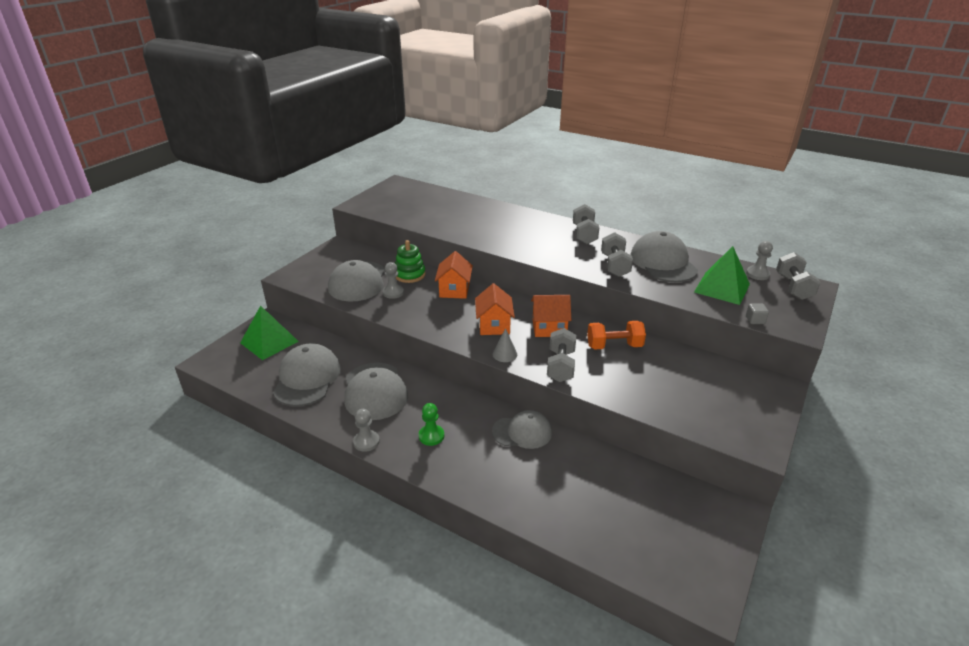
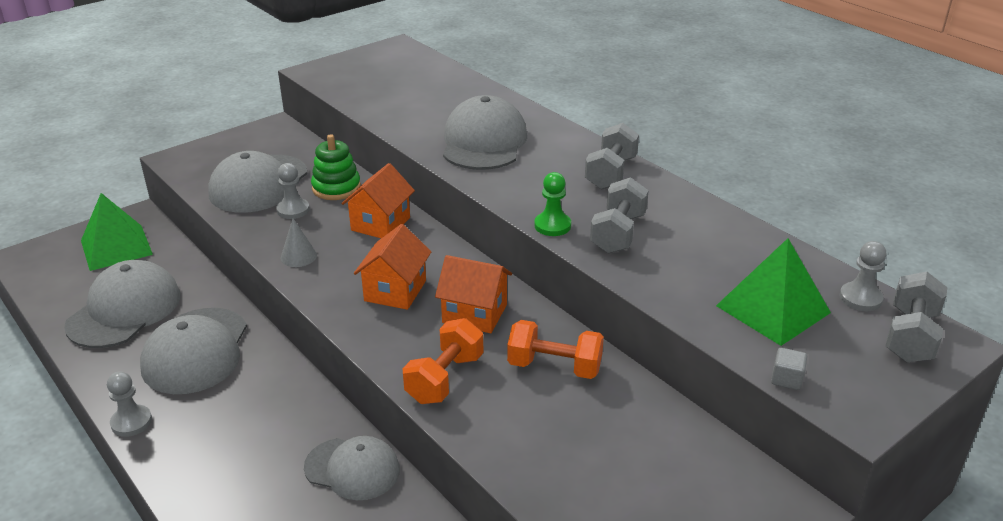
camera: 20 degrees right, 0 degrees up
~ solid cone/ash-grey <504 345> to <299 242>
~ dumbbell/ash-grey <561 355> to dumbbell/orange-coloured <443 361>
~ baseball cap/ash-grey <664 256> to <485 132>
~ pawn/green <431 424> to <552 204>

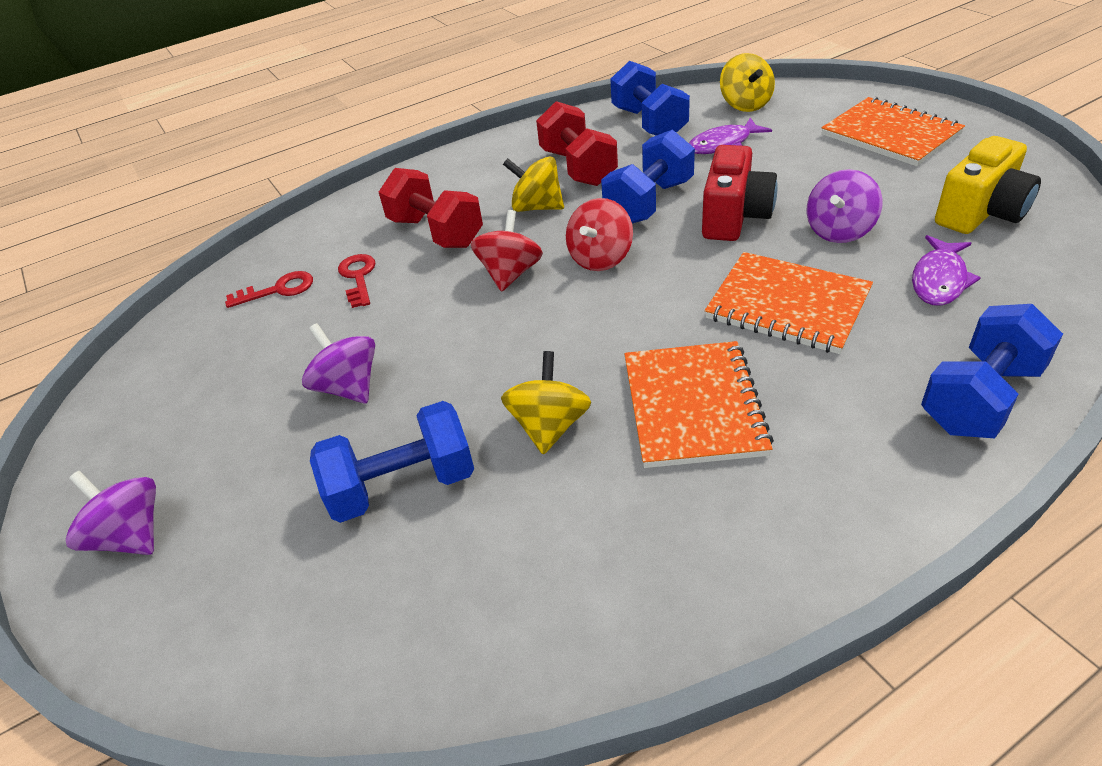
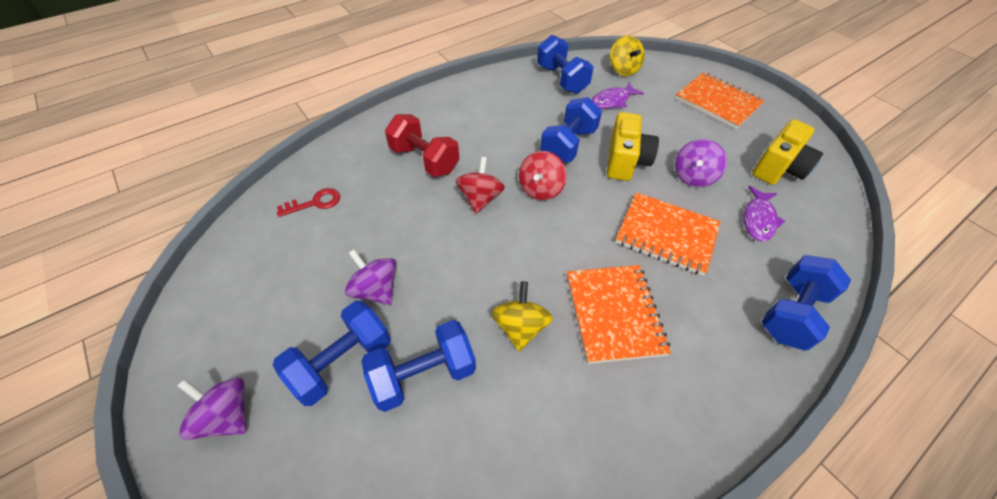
camera: 10 degrees left, 10 degrees up
+ dumbbell/blue <332 353>
~ compact camera/crimson <740 193> to compact camera/yellow <633 146>
- latchkey/crimson <356 281>
- spinning top/yellow <533 184>
- dumbbell/crimson <577 143>

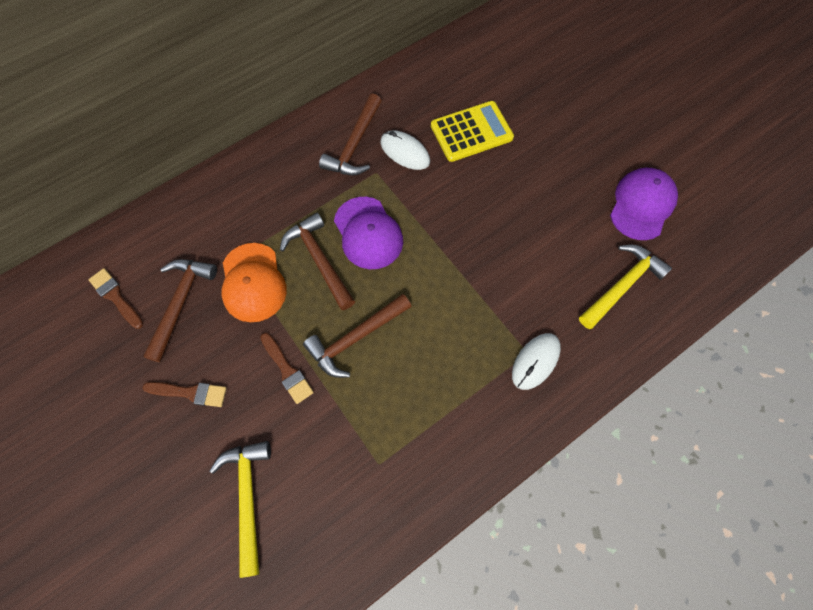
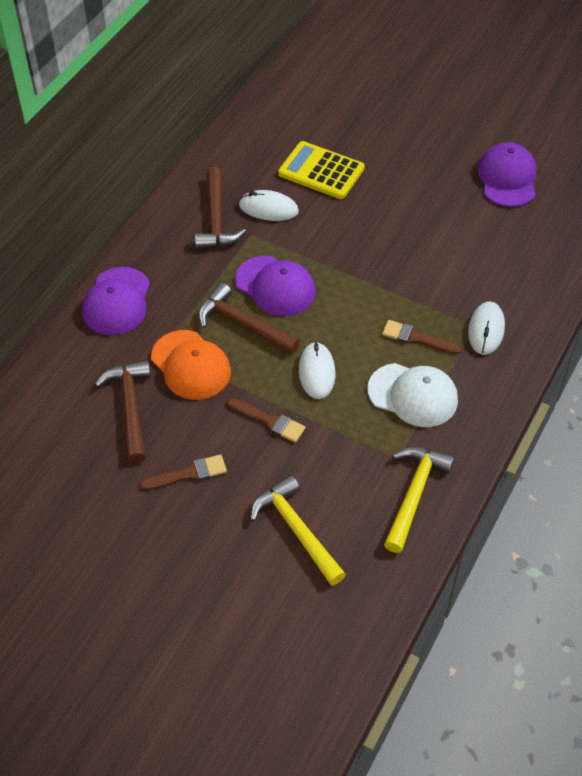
camera: 25 degrees left, 15 degrees down
+ baseball cap/purple <116 301>
~ pocket calculator/yellow <472 131> = <321 170> 105 degrees counterclockwise
~ carpenter's hammer/russet <357 336> to PC mouse/pure white <317 370>
+ baseball cap/pure white <412 395>
~ paint brush/russet <115 298> to <422 337>
~ carpenter's hammer/yellow <625 287> to <419 500>

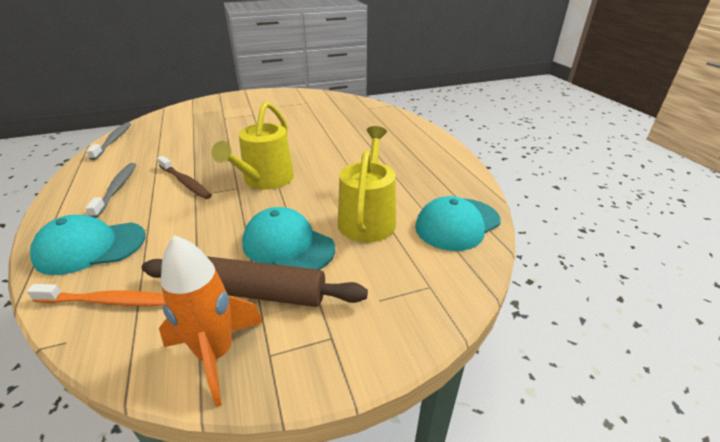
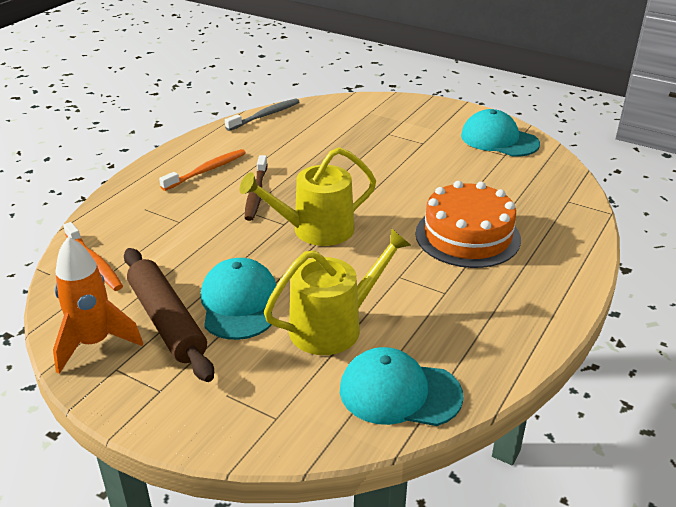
camera: 50 degrees right, 0 degrees up
~ dental brush/ash-grey <110 190> to dental brush/orange-coloured <202 170>
+ layer cake/orange-coloured <468 224>
~ baseball cap/turquoise <88 245> to <500 133>

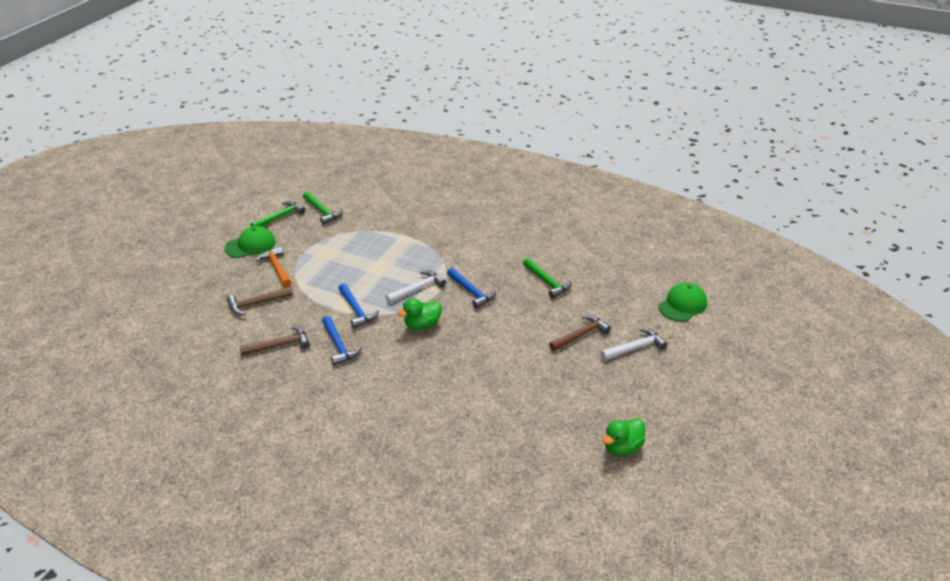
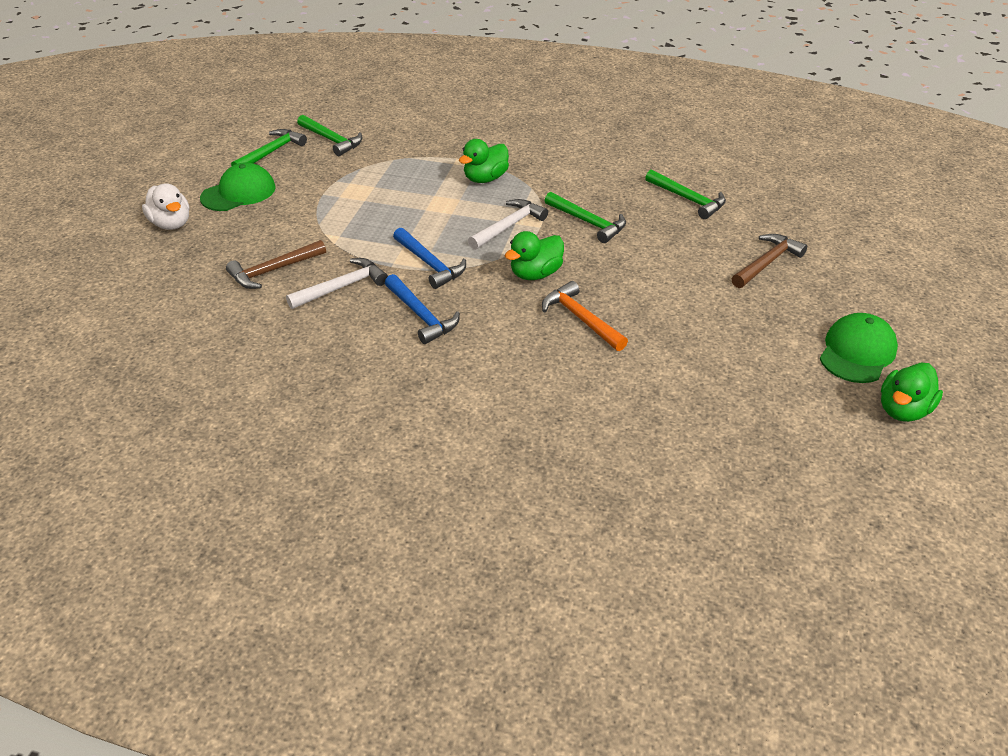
camera: 10 degrees left, 5 degrees up
+ toy duck/pure white <166 206>
~ carpenter's hammer/pure white <633 344> to <337 283>
+ toy duck/green <484 161>
~ carpenter's hammer/orange-coloured <273 266> to <585 316>
~ carpenter's hammer/blue <471 288> to carpenter's hammer/green <585 217>
~ baseball cap/green <683 302> to <859 348>
- carpenter's hammer/russet <274 341>

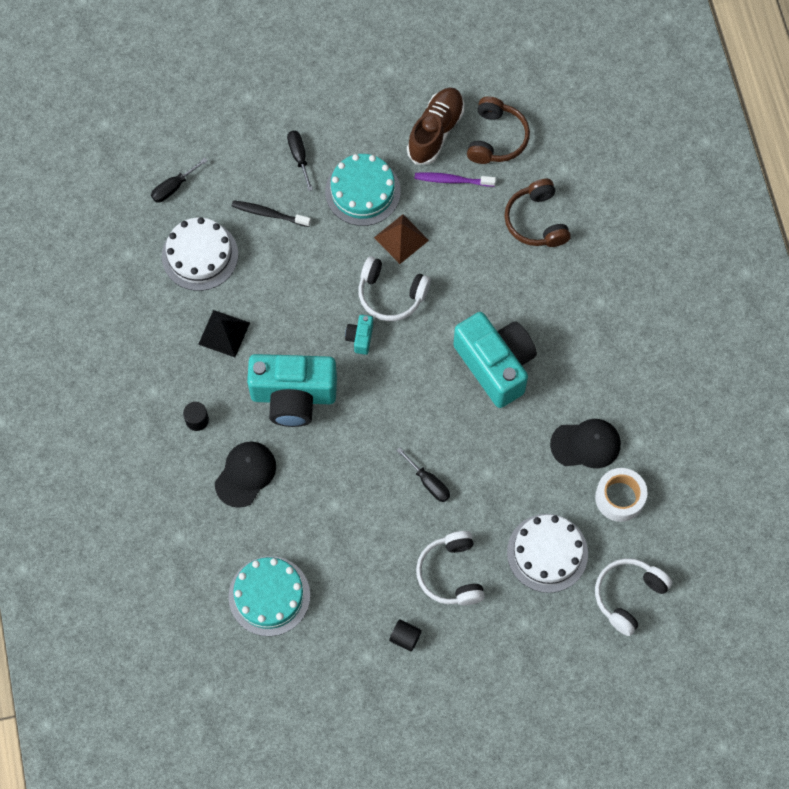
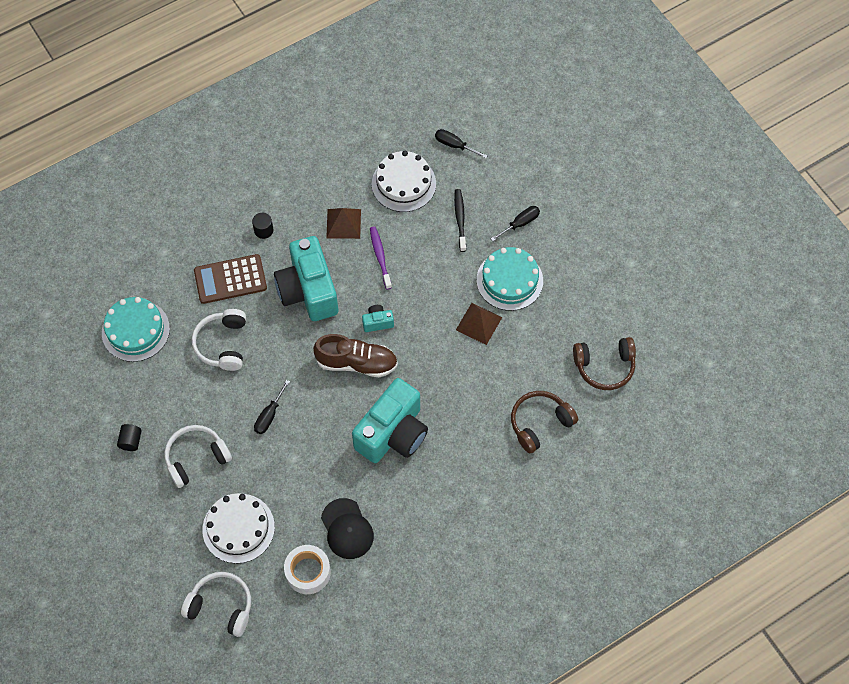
camera: 70 degrees right, 5 degrees down
~ headset/pure white <394 288> to <219 340>
~ baseball cap/black <245 475> to pocket calculator/russet <230 279>
~ sneaker/russet <435 126> to <355 355>
~ solid pyramid/black <224 333> to solid pyramid/russet <343 223>
~ dental brush/purple <455 179> to <381 257>

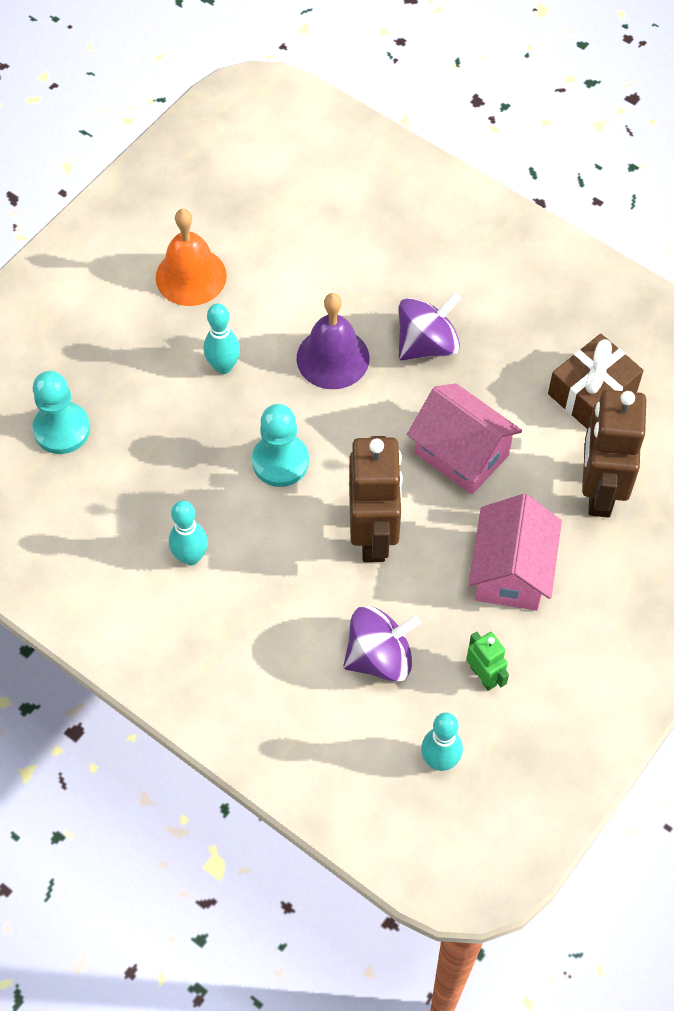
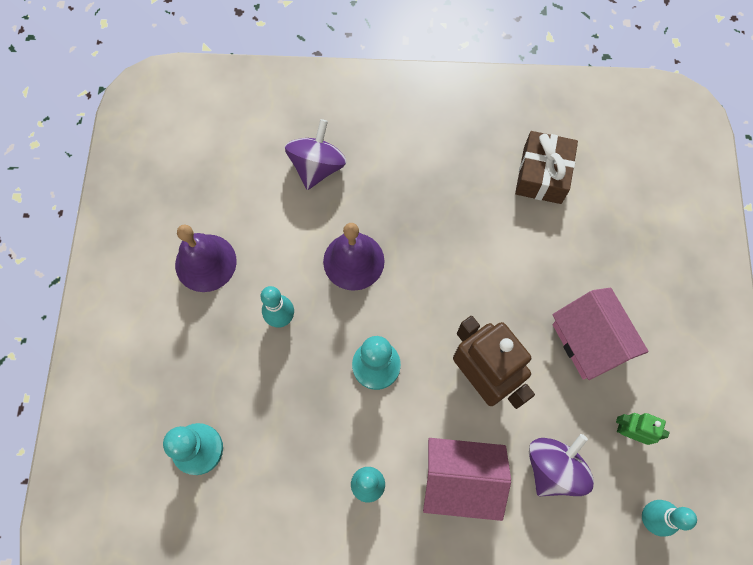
camera: 35 degrees left, 10 degrees up
~ school bell/orange-coloured <191 257> to school bell/purple <206 258>
~ spinning top/purple <430 326> to <316 154>
~ cottage/pink <464 439> to <467 479>
- toy robot/russet <614 453>

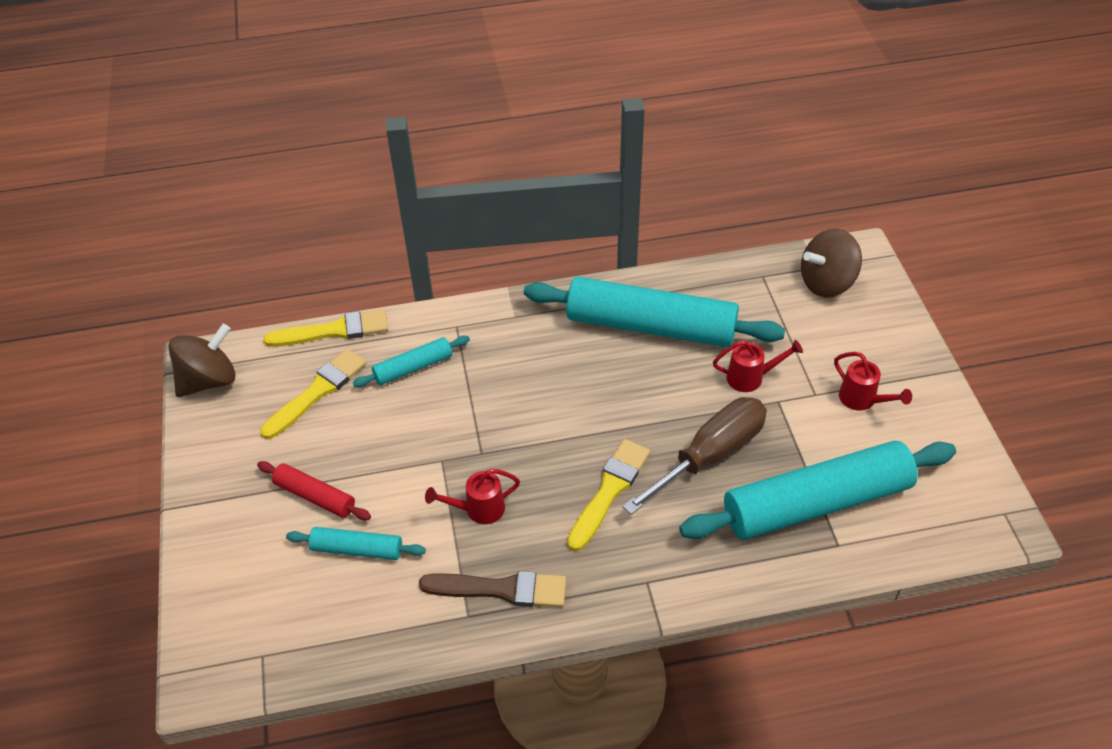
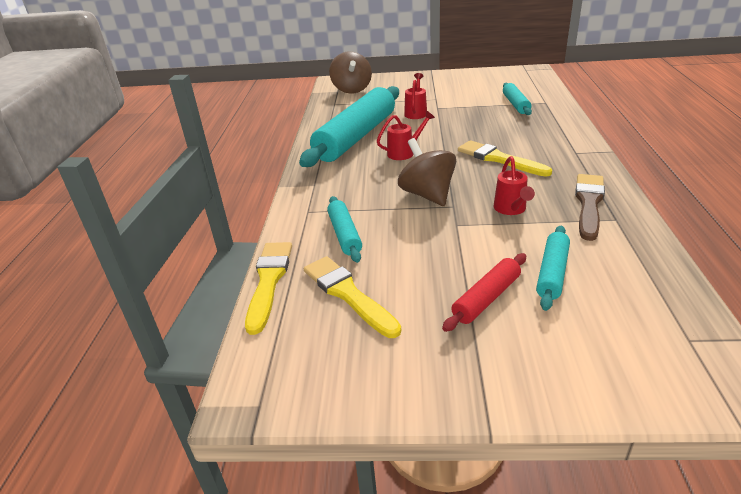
camera: 75 degrees left, 15 degrees down
~ watering can/crimson <873 381> to <406 135>
~ spinning top/russet <202 360> to <427 172>
~ dough roller/turquoise <817 490> = <517 99> x0.47
- screwdriver/russet <694 456>

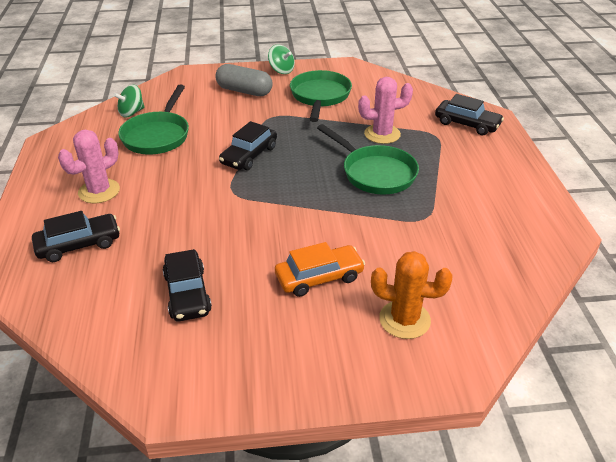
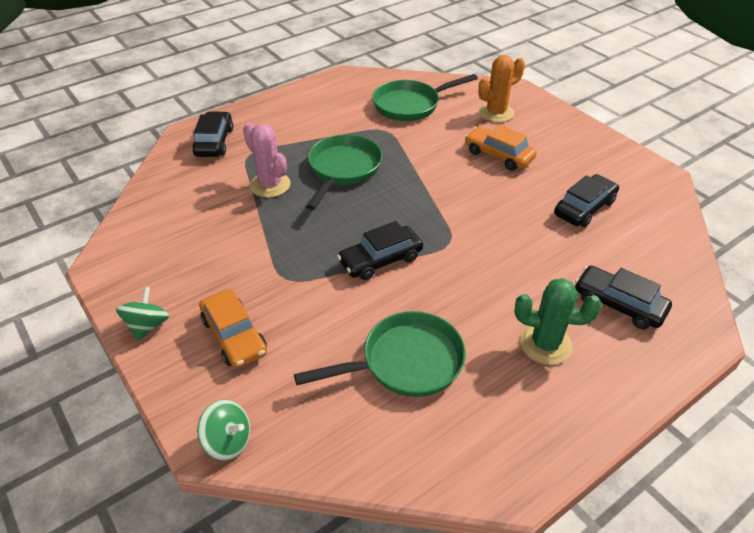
camera: 120 degrees left, 5 degrees up
~ spinning top/green <129 101> to <223 430>
~ pill/ash-grey <243 80> to automobile/orange-coloured <233 329>
~ automobile/black <248 145> = <380 250> 150 degrees clockwise
~ pan/green <321 96> to <425 97>
~ saguaro cactus/orange-coloured <412 295> = <501 88> 75 degrees clockwise
~ saguaro cactus/pink <89 166> to saguaro cactus/green <558 321>

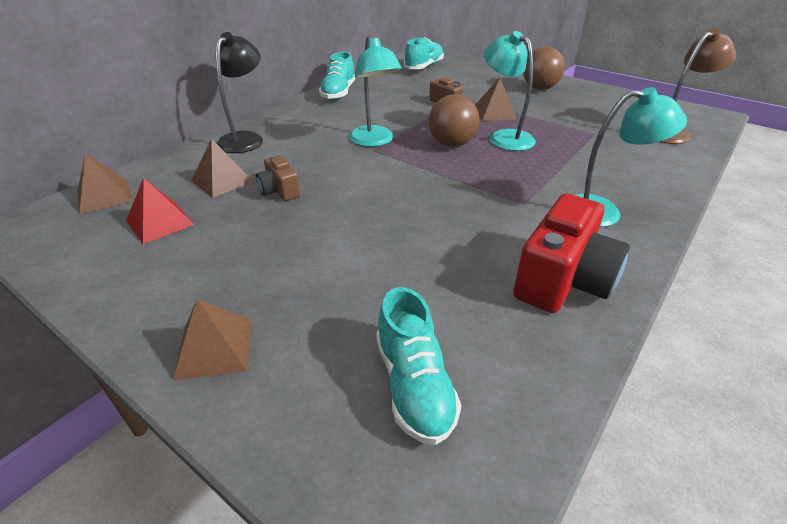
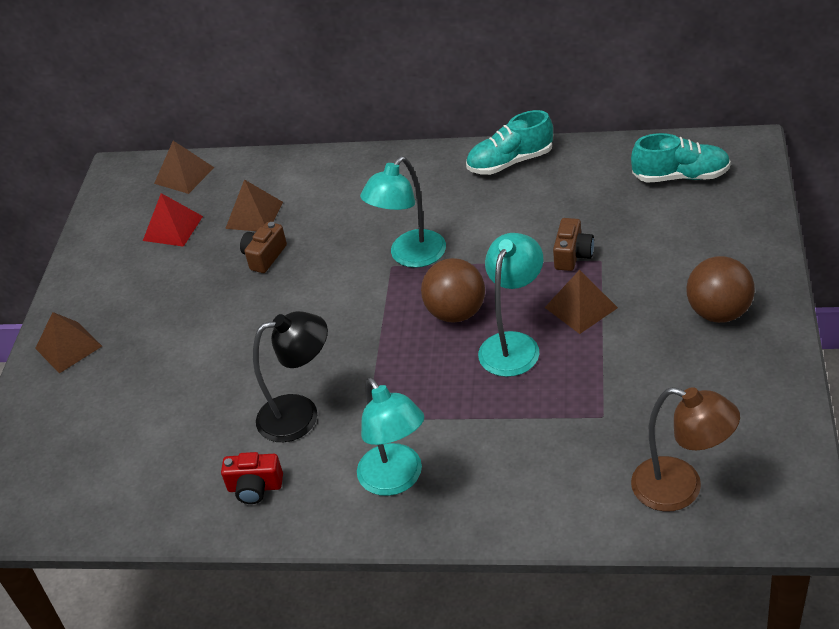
camera: 65 degrees right, 5 degrees up
~ compact camera/crimson <571 253> = <252 478> x0.52
~ desk lamp/black <239 92> to <290 376>
- sneaker/turquoise <419 366>

